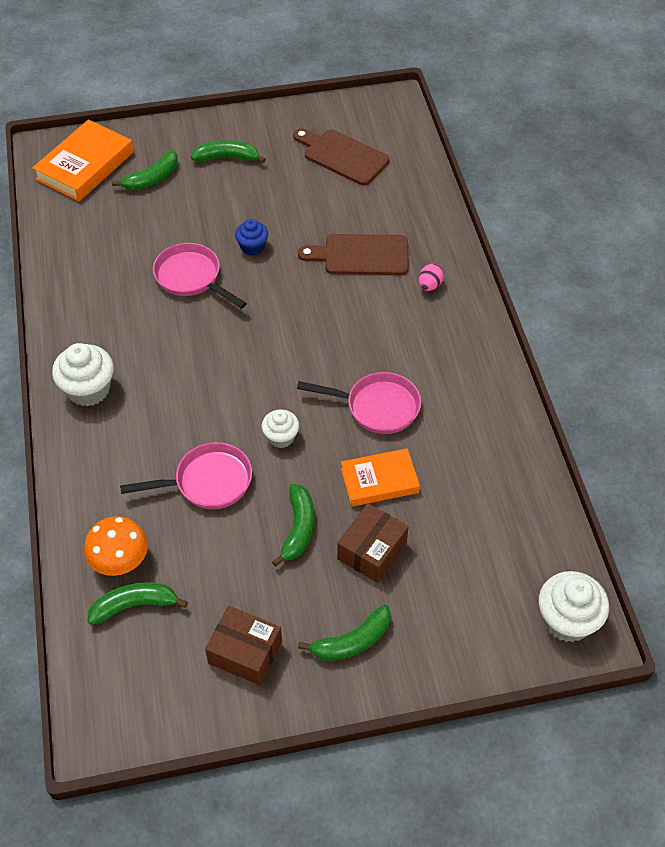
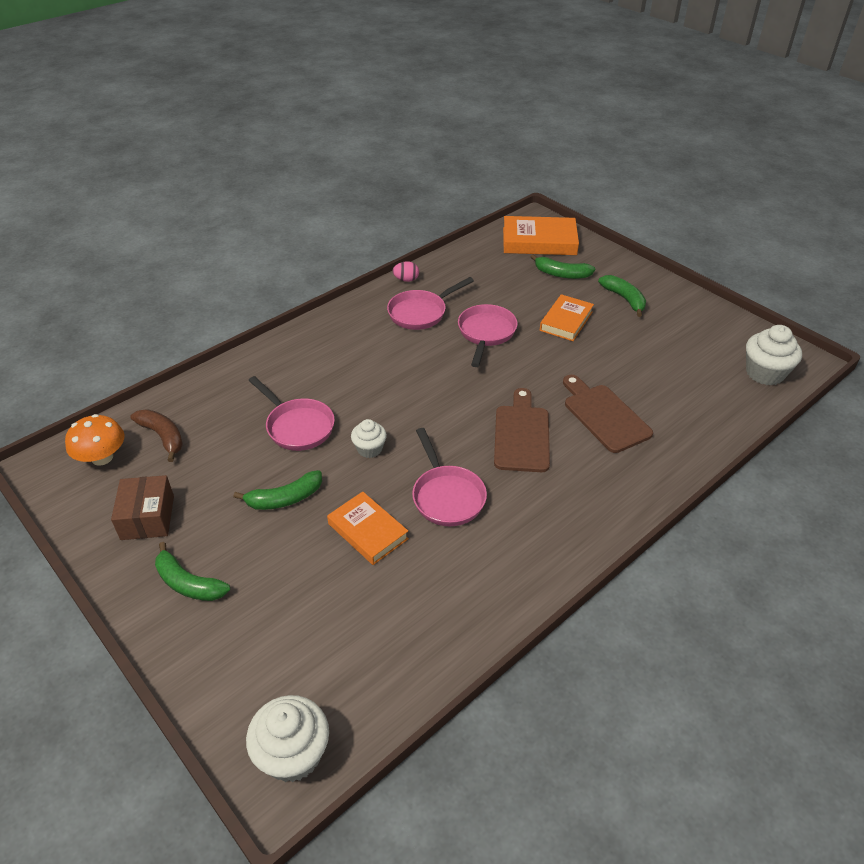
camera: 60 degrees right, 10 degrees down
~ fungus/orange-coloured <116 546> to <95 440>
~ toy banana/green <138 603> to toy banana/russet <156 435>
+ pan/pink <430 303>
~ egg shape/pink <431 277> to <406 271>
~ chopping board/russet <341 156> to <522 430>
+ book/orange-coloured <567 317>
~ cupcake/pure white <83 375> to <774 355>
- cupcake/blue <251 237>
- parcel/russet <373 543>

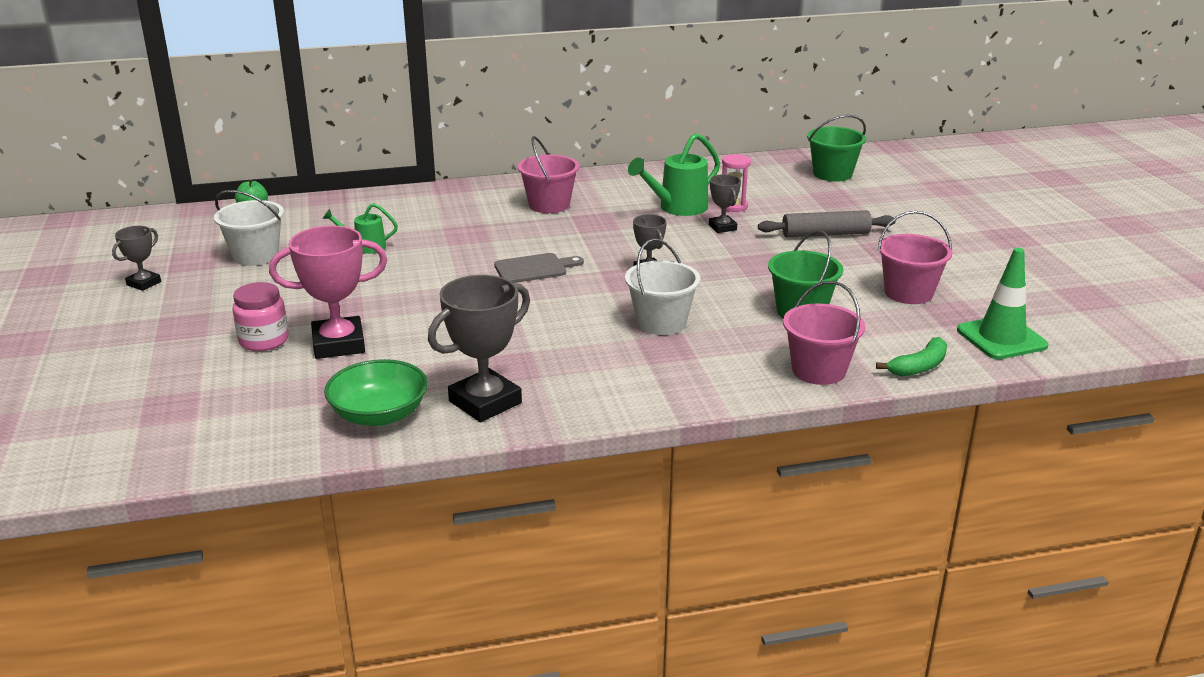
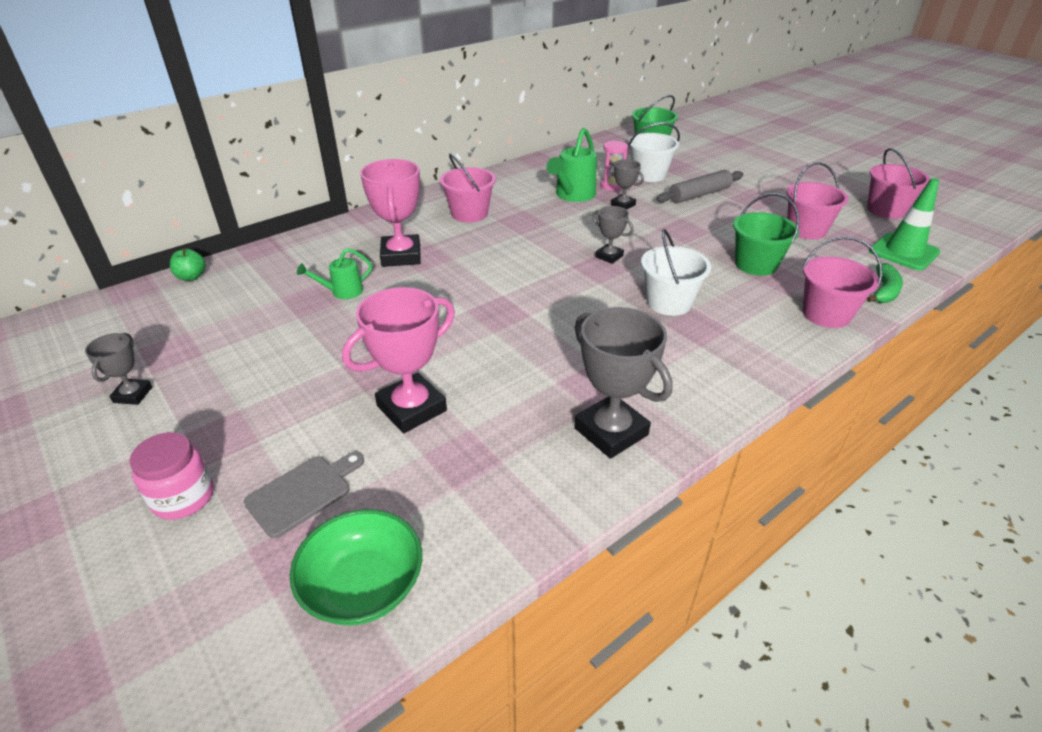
camera: 25 degrees left, 10 degrees up
~ jam jar/pink <260 316> to <172 476>
~ chopping board/ash-grey <539 268> to <304 495>
~ serving bowl/green <376 392> to <356 567>
+ prize cup/pink <390 213>
~ prize cup/ash-grey <479 348> = <623 383> 60 degrees counterclockwise
~ sand bucket/pure white <249 228> to <654 152>
+ sand bucket/pink <898 183>

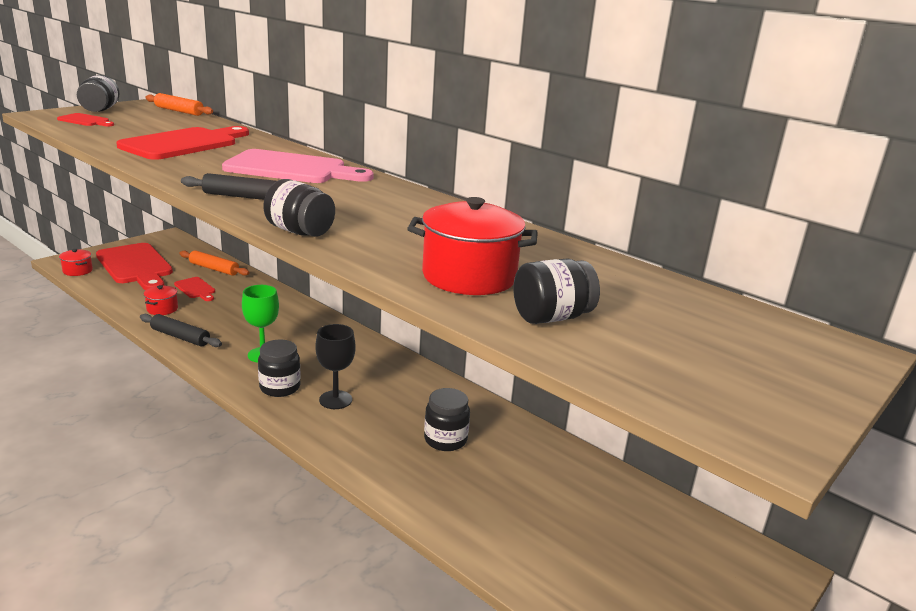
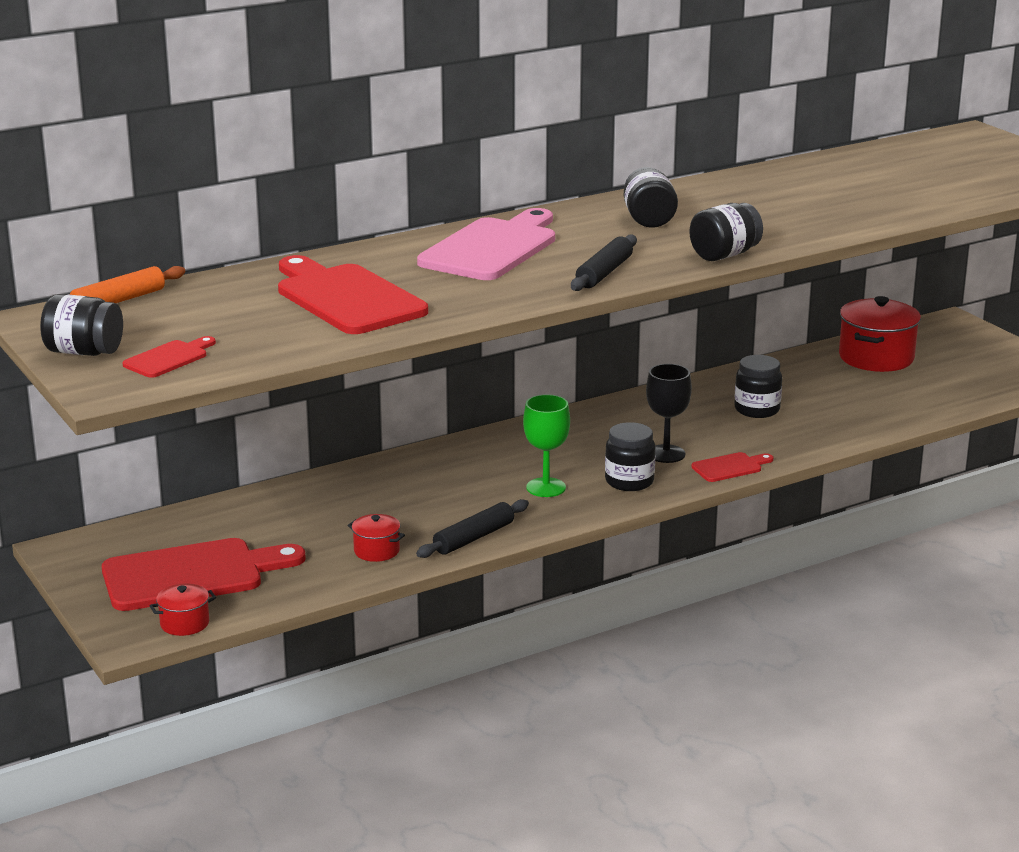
camera: 70 degrees left, 0 degrees up
~ jam jar/black <556 291> to <651 197>
~ chopping board/crimson <194 289> to <732 467>
~ stockpot/crimson <472 246> to <880 334>
- dough roller/orange-coloured <214 263>

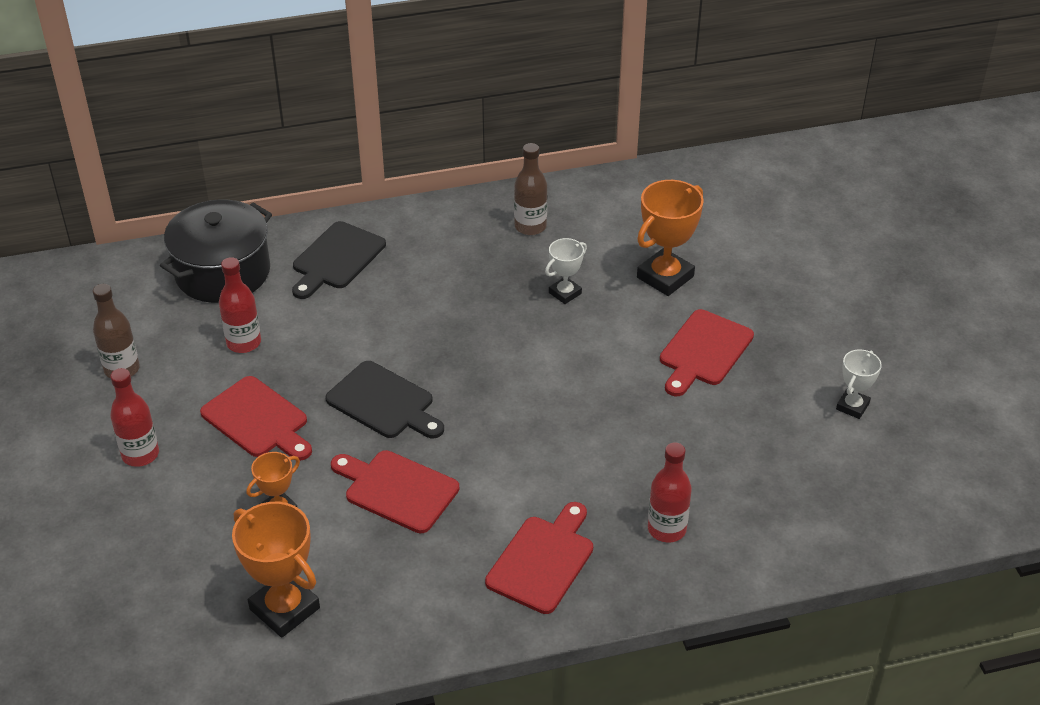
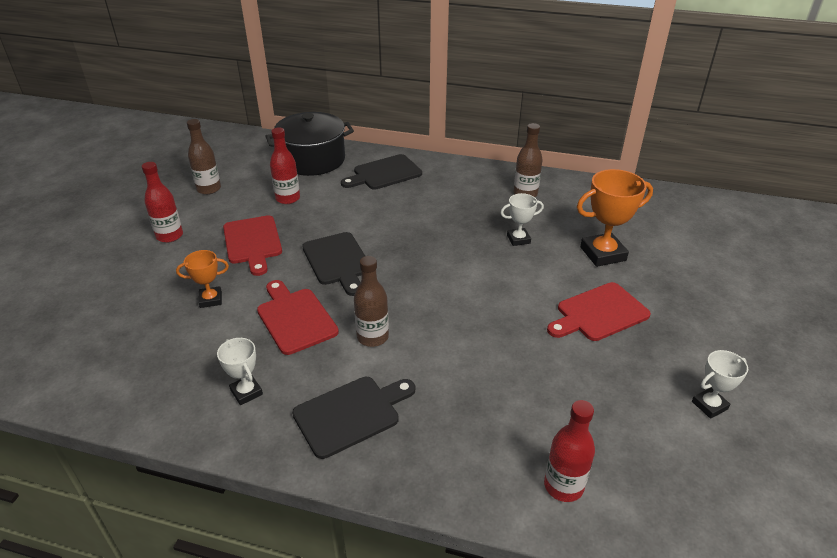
camera: 30 degrees right, 5 degrees down
+ prize cup/pure white <240 371>
~ chopping board/crimson <539 558> to chopping board/black <353 418>
+ drink bottle/russet <371 301>
~ drink bottle/crimson <670 492> to <569 451>
- prize cup/orange-coloured <276 570>

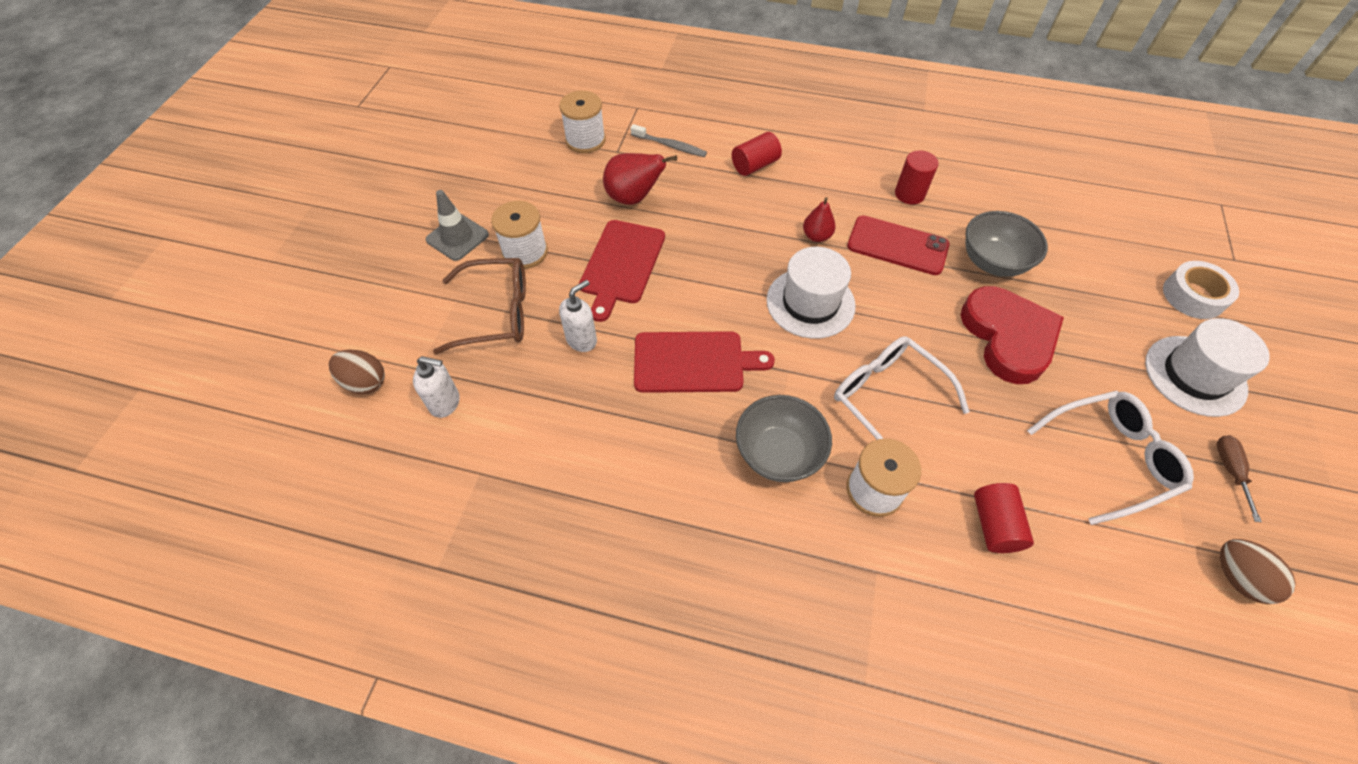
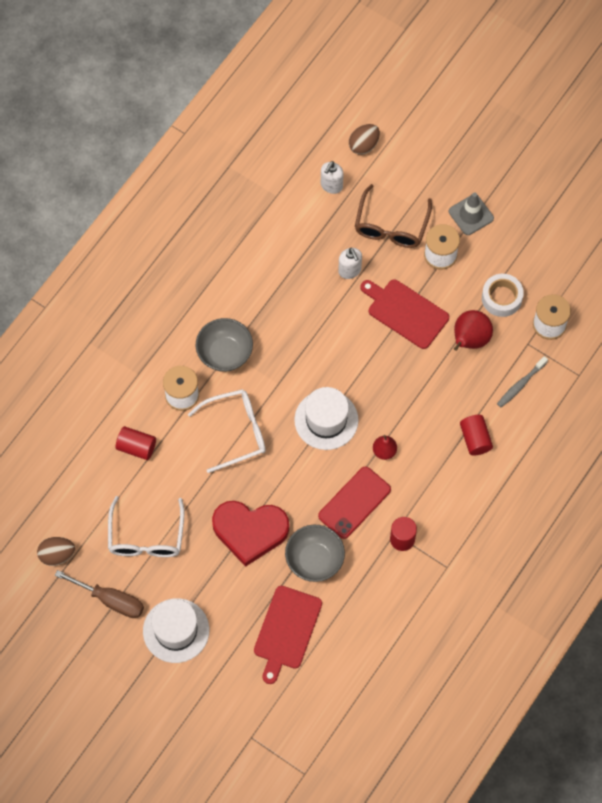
camera: 110 degrees right, 10 degrees up
~ screwdriver/russet <1239 478> = <99 594> x1.67
~ chopping board/crimson <704 362> to <288 635>
~ roll of tape/pure white <1201 290> to <503 295>

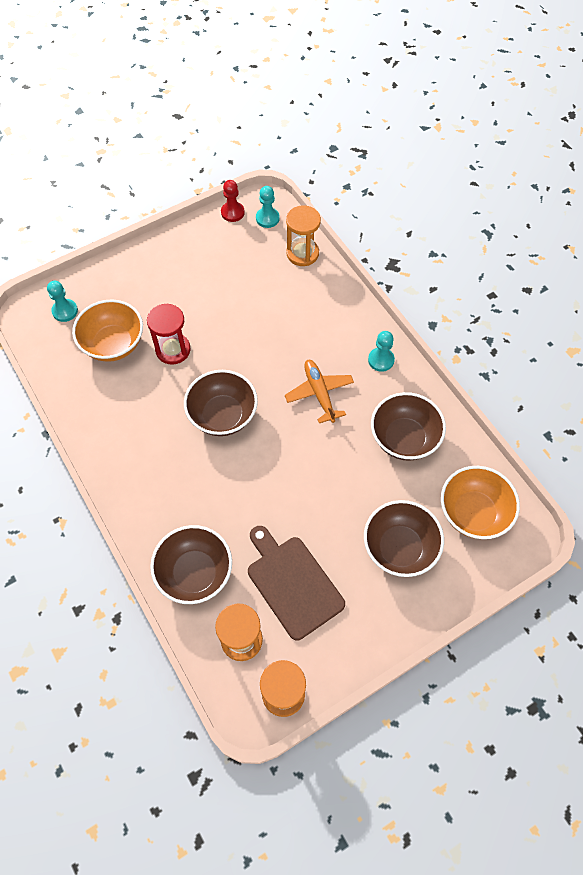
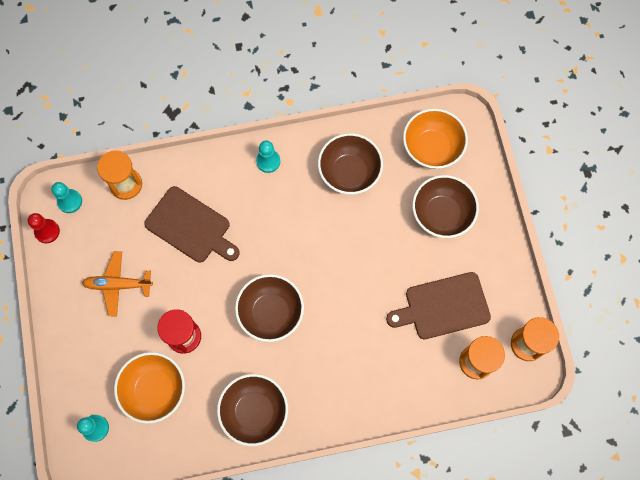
camera: 70 degrees left, 10 degrees up
~ toy plane/orange-coloured <319 391> to <117 283>
+ chopping board/russet <192 224>
~ serving bowl/russet <191 564> to <252 410>

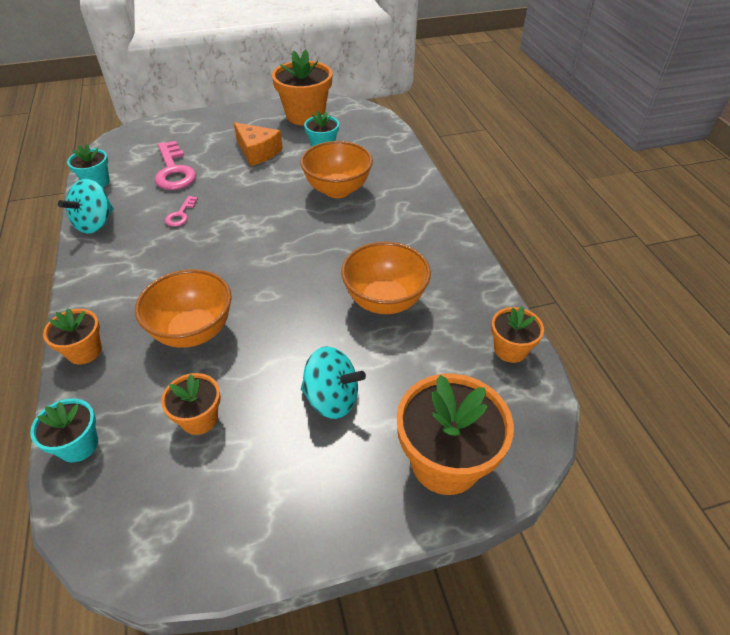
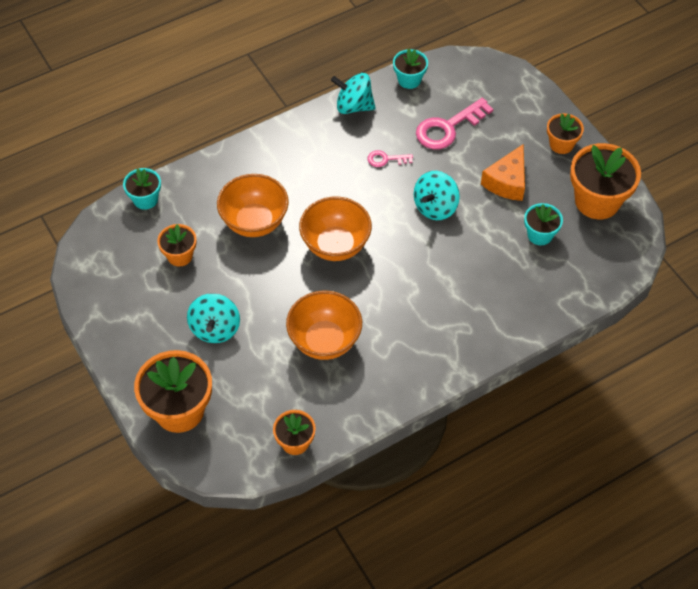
camera: 75 degrees right, 10 degrees up
~ serving bowl/orange-coloured <336 169> to <335 229>
+ spinning top/turquoise <437 195>
~ plant pot/orange-coloured <72 336> to <565 133>

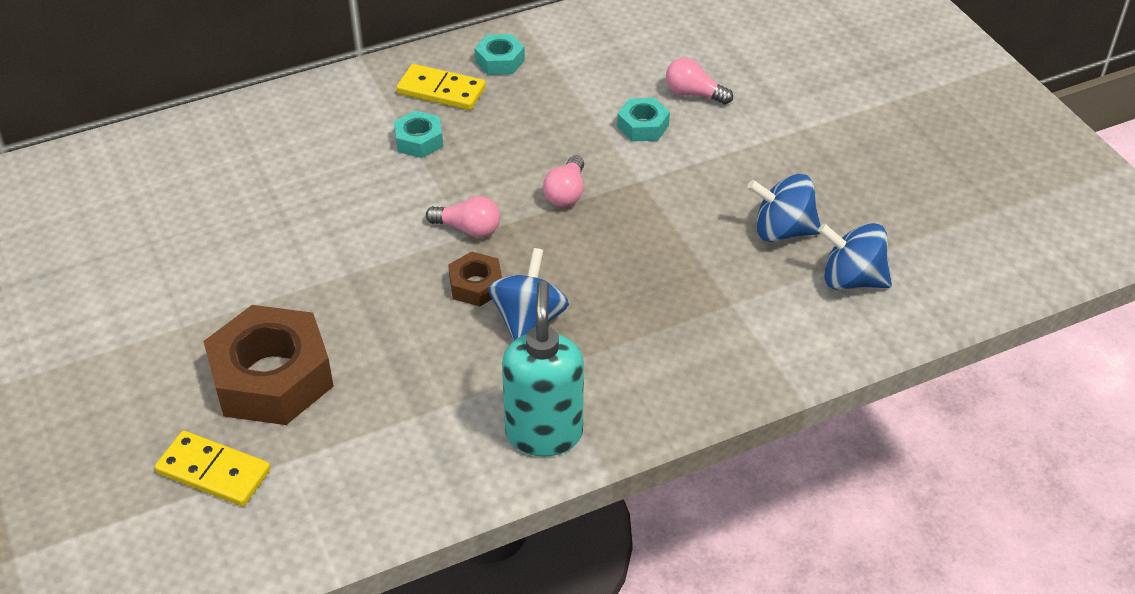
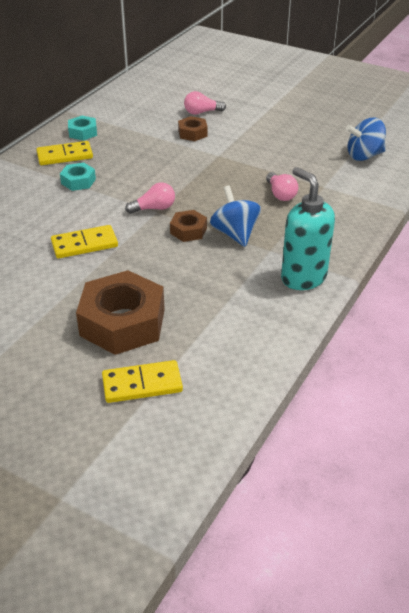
camera: 35 degrees left, 5 degrees down
+ domino piece/yellow <84 242>
~ hex nut/turquoise <643 120> to hex nut/russet <193 128>
~ lightbulb/pink <563 181> to <282 186>
- spinning top/blue <784 208>

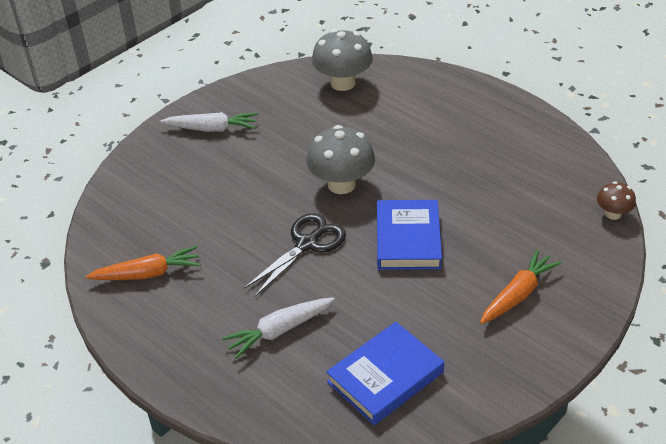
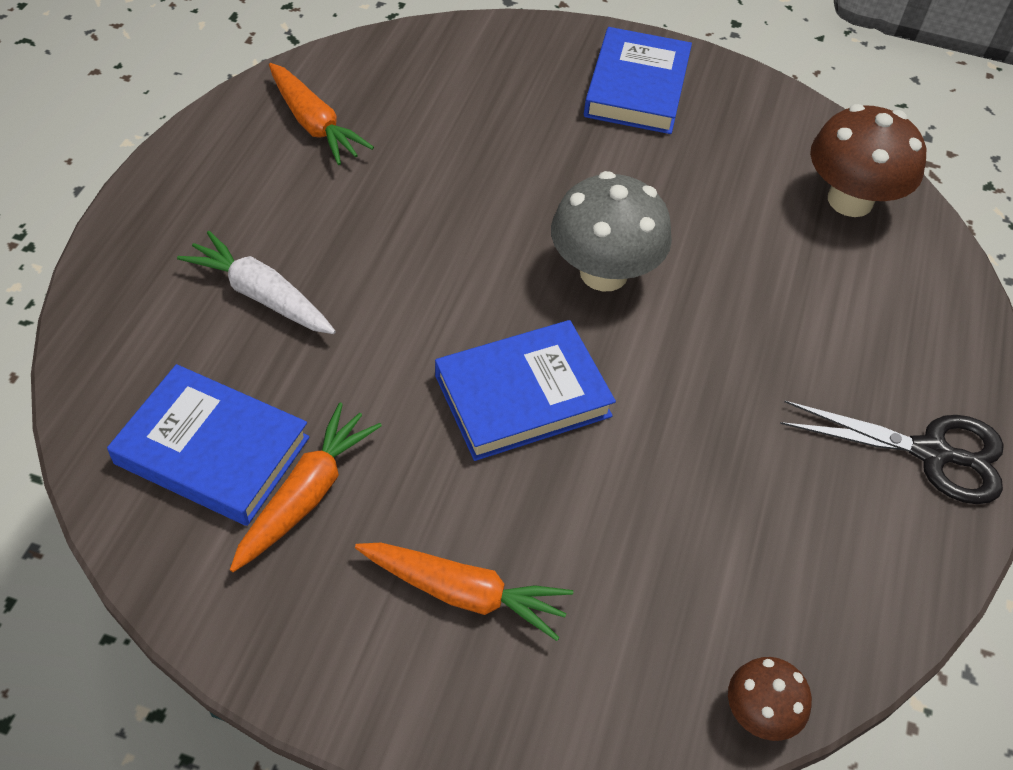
camera: 60 degrees right, 10 degrees up
+ root vegetable/orange-coloured <306 487>
~ root vegetable/pure white <209 122> to book/blue <638 80>
~ pair of scissors/black <295 254> to <892 452>
~ fungus/ash-grey <342 60> to fungus/russet <868 160>

